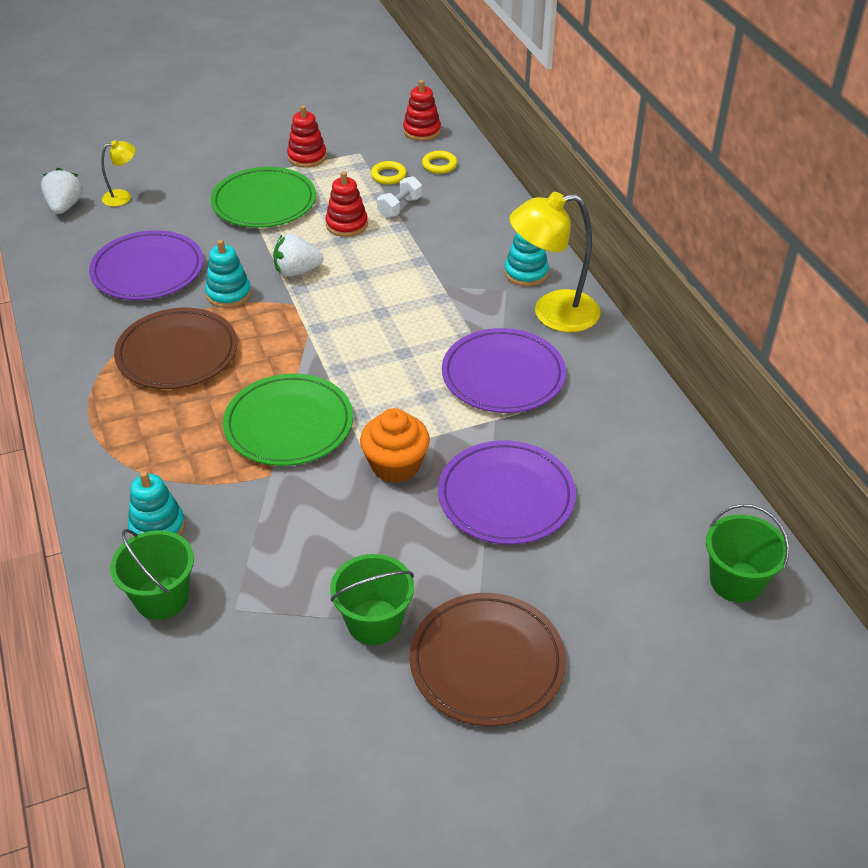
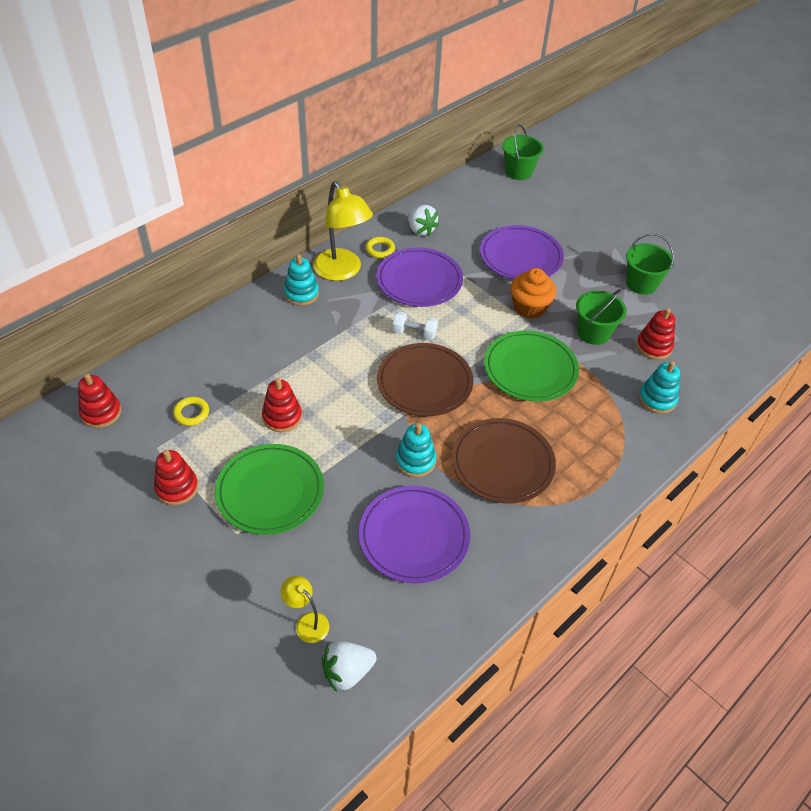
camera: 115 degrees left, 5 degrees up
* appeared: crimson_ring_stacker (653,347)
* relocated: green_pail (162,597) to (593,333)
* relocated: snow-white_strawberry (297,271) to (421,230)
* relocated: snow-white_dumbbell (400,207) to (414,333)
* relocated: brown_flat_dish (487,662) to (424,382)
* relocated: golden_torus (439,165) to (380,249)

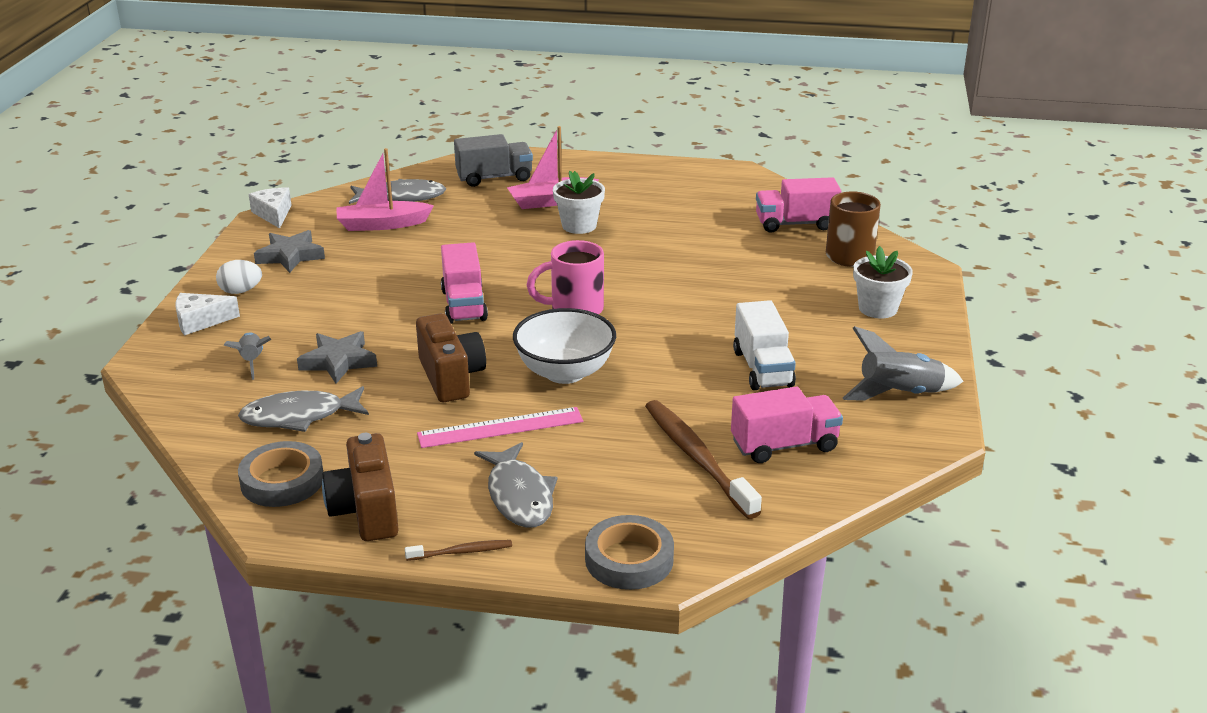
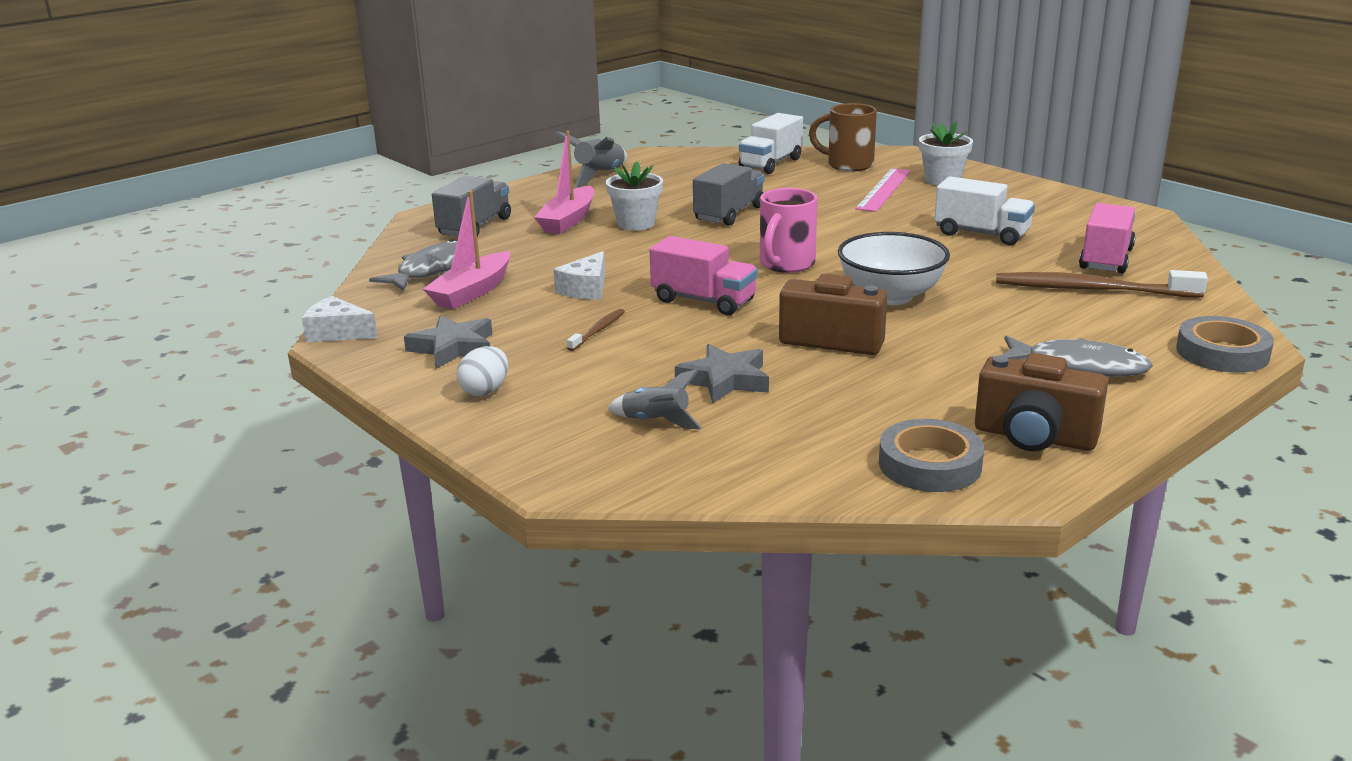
camera: 50 degrees left, 5 degrees down
* missing: grey_fish (299,416)
* appeared: grey_truck (729,214)
* relocated: snow-white_cheese_wedge (200,321) to (586,289)
* relocated: brown_dental_brush (461,552) to (598,331)
* relocated: pink_measuring_stick (500,427) to (884,189)
* relocated: grey_toy_rocket (900,394) to (600,176)
* colour: pink_truck (795,224) to snow-white_truck (770,164)

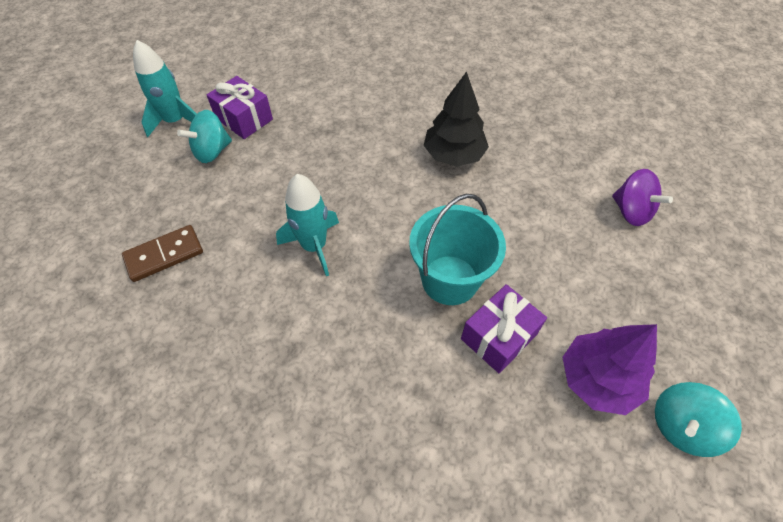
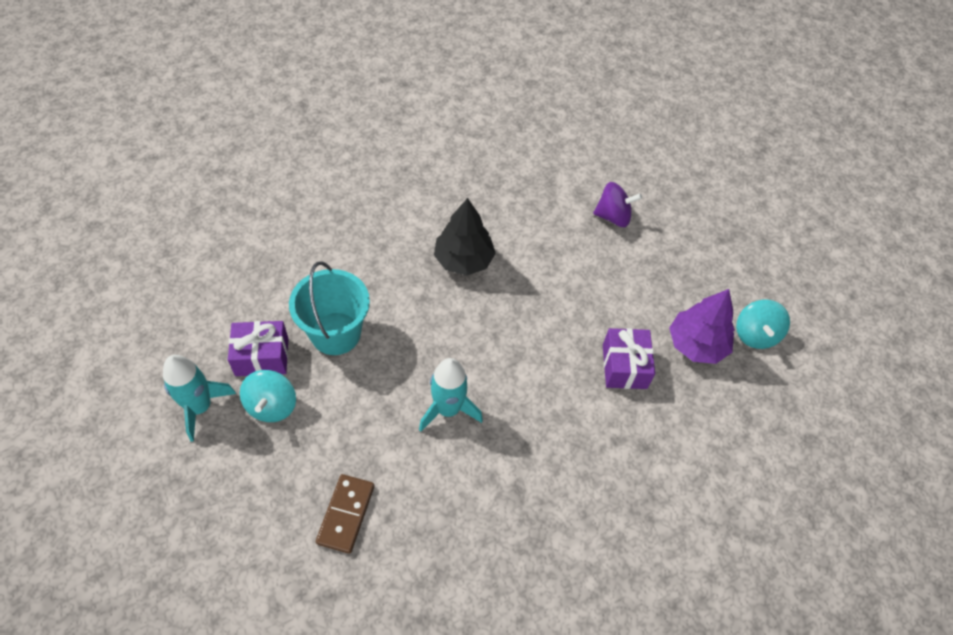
camera: 50 degrees left, 0 degrees up
* relocated: aqua_pail (449,280) to (335,333)

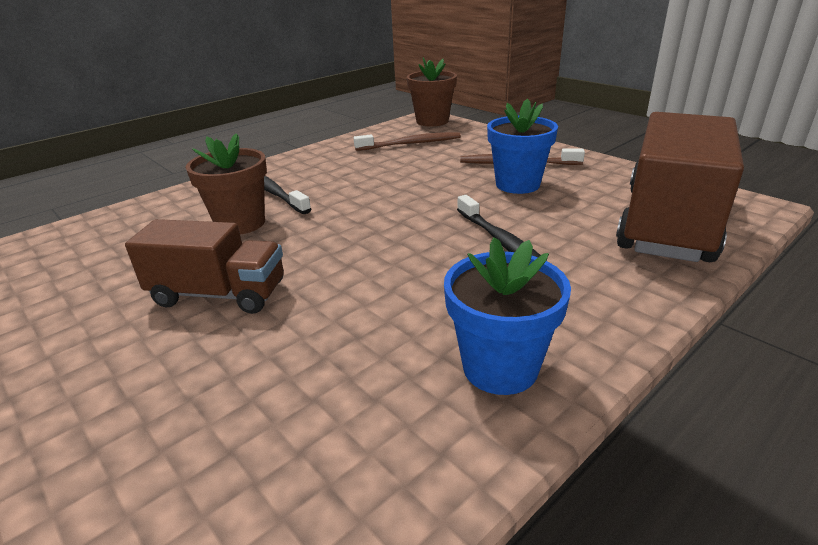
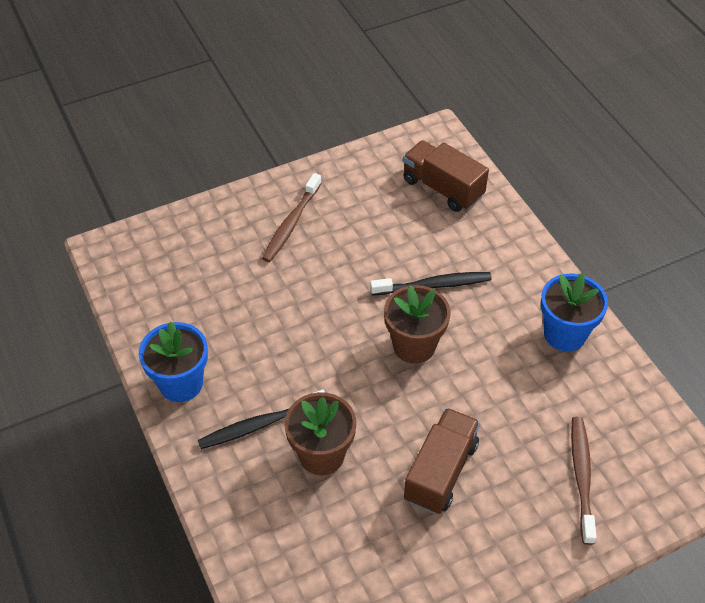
camera: 75 degrees left, 20 degrees up
* relocated: brown_dental_brush (411,144) to (581,477)
* relocated: brown_plant_pot (432,121) to (414,346)
* relocated: royal_blue_plant_pot (517,184) to (181,383)
* size: brown_truck (667,224) = (442,188) x0.59

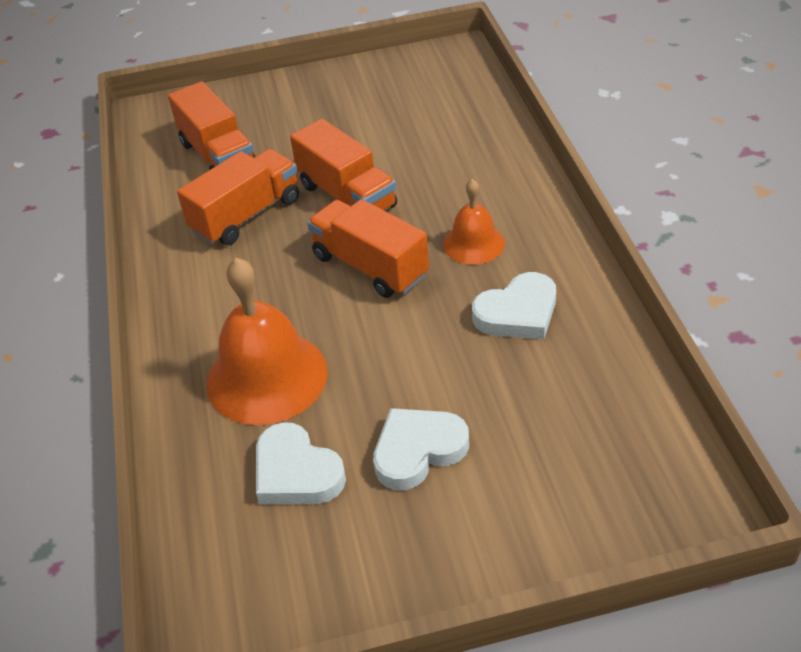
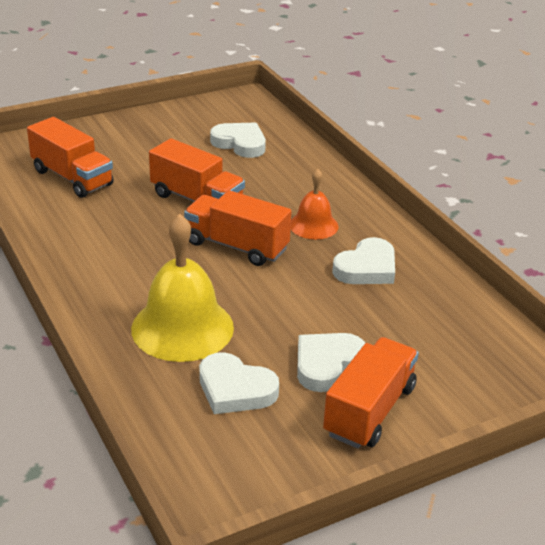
camera: 20 degrees left, 10 degrees down
* appeared: snow-white_heart_shape (240,143)
* relocated: orange-coloured_truck (246,215) to (369,411)
* colour: orange-coloured_bell (267,377) to golden_bell (182,328)

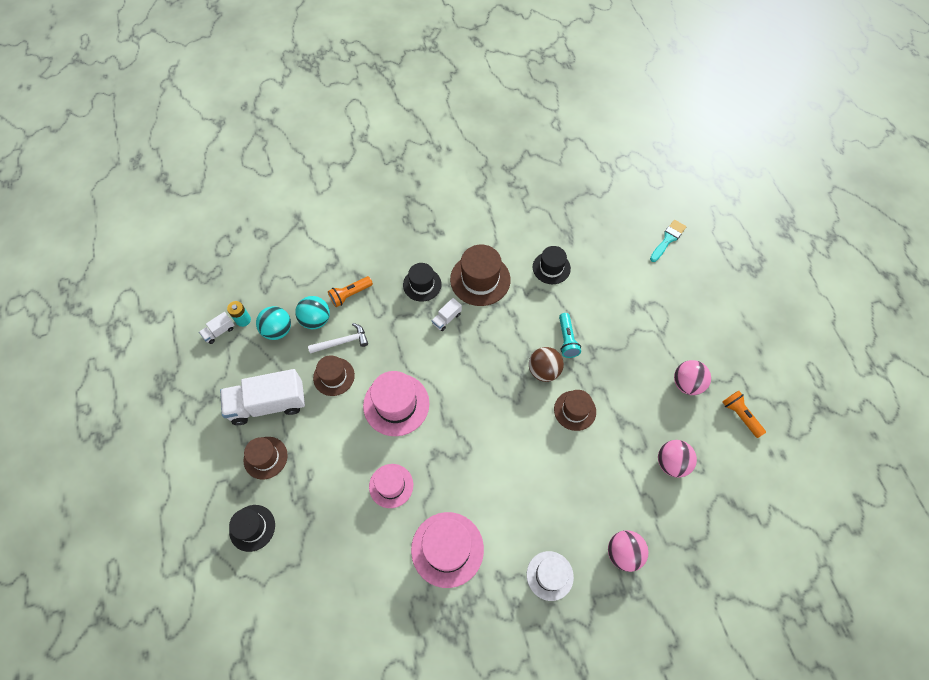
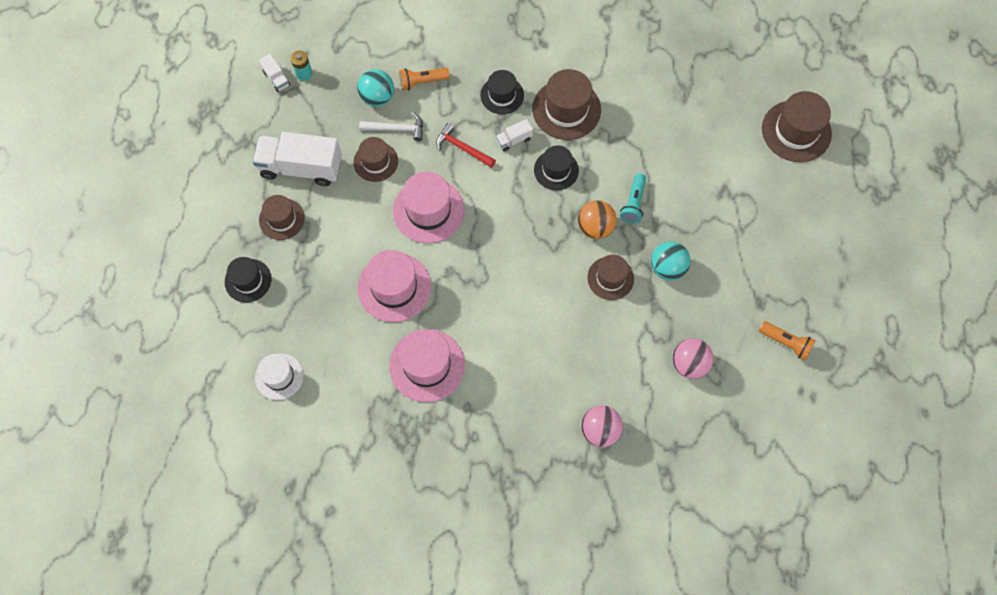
camera: 20 degrees right, 5 degrees up
* missing: pink_ball (687,384)
* appeared: crimson_hammer (462,148)
* relocated: aqua_ball (278,330) to (667,268)
* relocated: snow-white_top_hat (550,575) to (279,376)
* relocated: black_top_hat (551,268) to (556,170)
* exchanged: aqua_brush (668,239) to brown_top_hat (796,131)
* colour: brown_ball (544,370) to orange-coloured_ball (595,227)
* spun: snow-white_truck (219,332) = (276,78) 105 degrees counterclockwise
* spun: orange-coloured_flashlight (740,415) = (786,343) 135 degrees clockwise
* size: pink_top_hat (391,485) = (394,287) x1.57

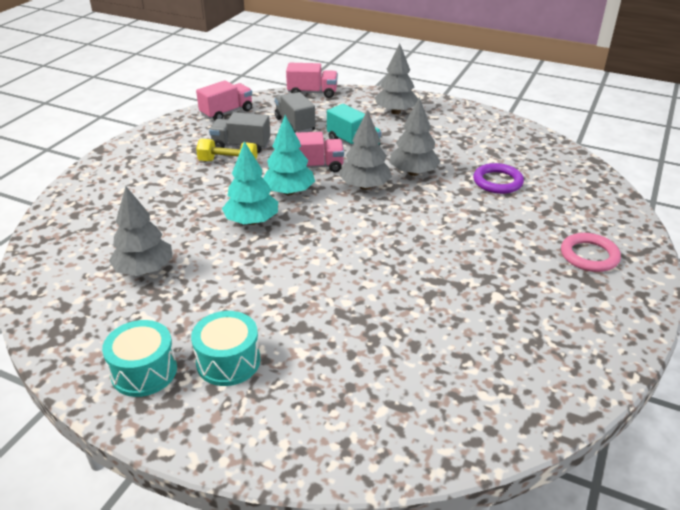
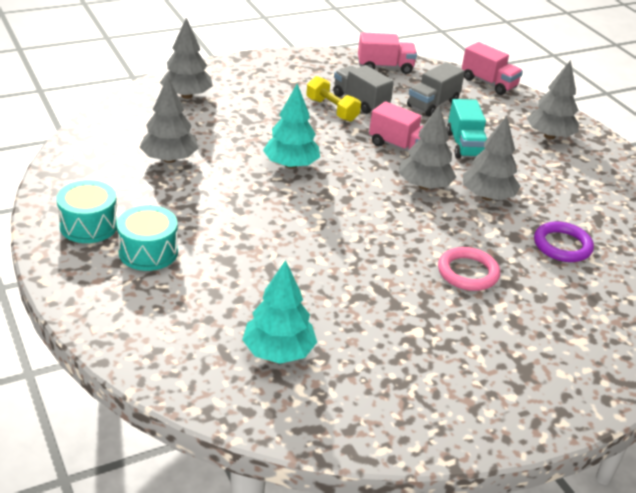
camera: 35 degrees right, 0 degrees up
* appeared: grey_toy_tree (186,95)
* relocated: aqua_toy_tree (289,192) to (278,352)
* relocated: pink_torus (589,256) to (468,272)
* spun: grey_truck (295,124) = (432,104) 150 degrees counterclockwise

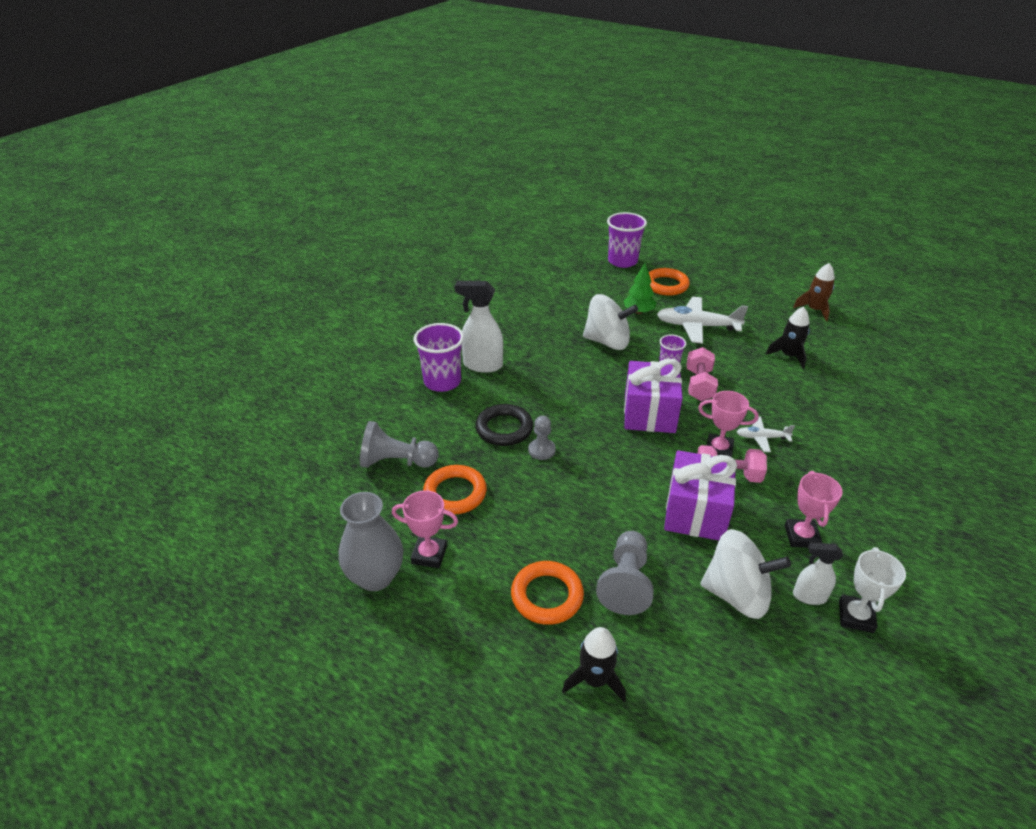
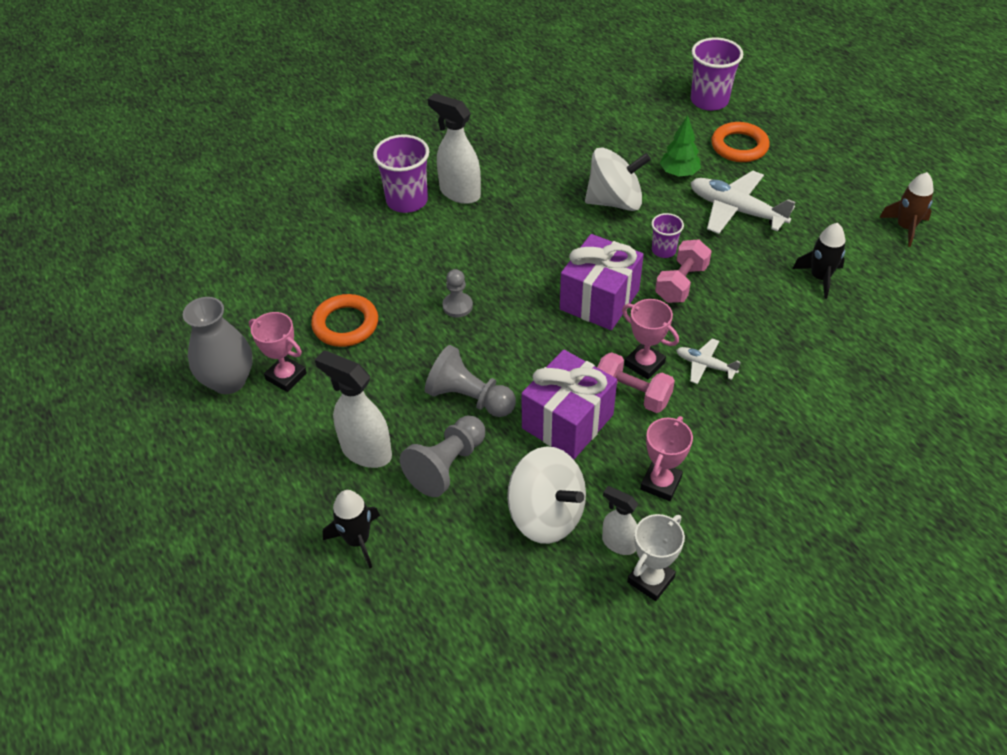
camera: 25 degrees right, 10 degrees up
* missing: black_torus (504,428)
* relocated: grey_pawn (396,462) to (469,398)
* exchanged: orange-coloured_torus (547,596) to snow-white_spray_bottle (366,451)
* spun: snow-white_spinning_top (607,342) = (615,201) 45 degrees counterclockwise

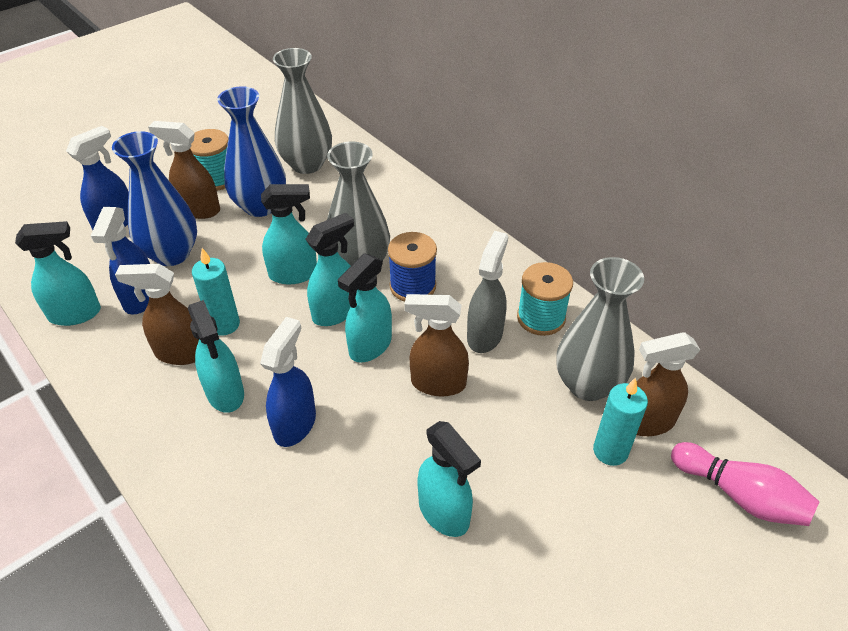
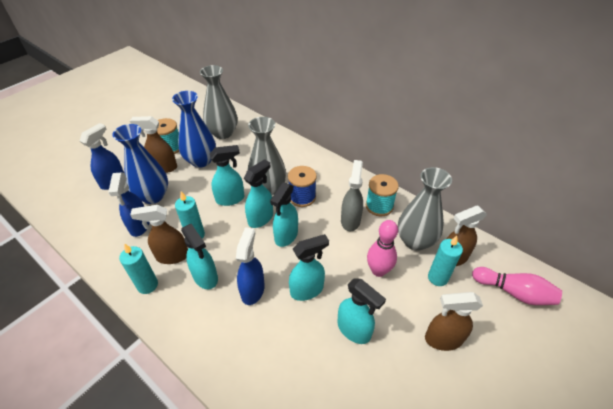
camera: 10 degrees left, 0 degrees up
* appeared: aqua_pillar_candle (147,285)
* appeared: pink_tenpin (378,270)
* relocated: aqua_spray_bottle (75,314) to (307,290)
* relocated: brown_spray_bottle (437,383) to (443,339)

